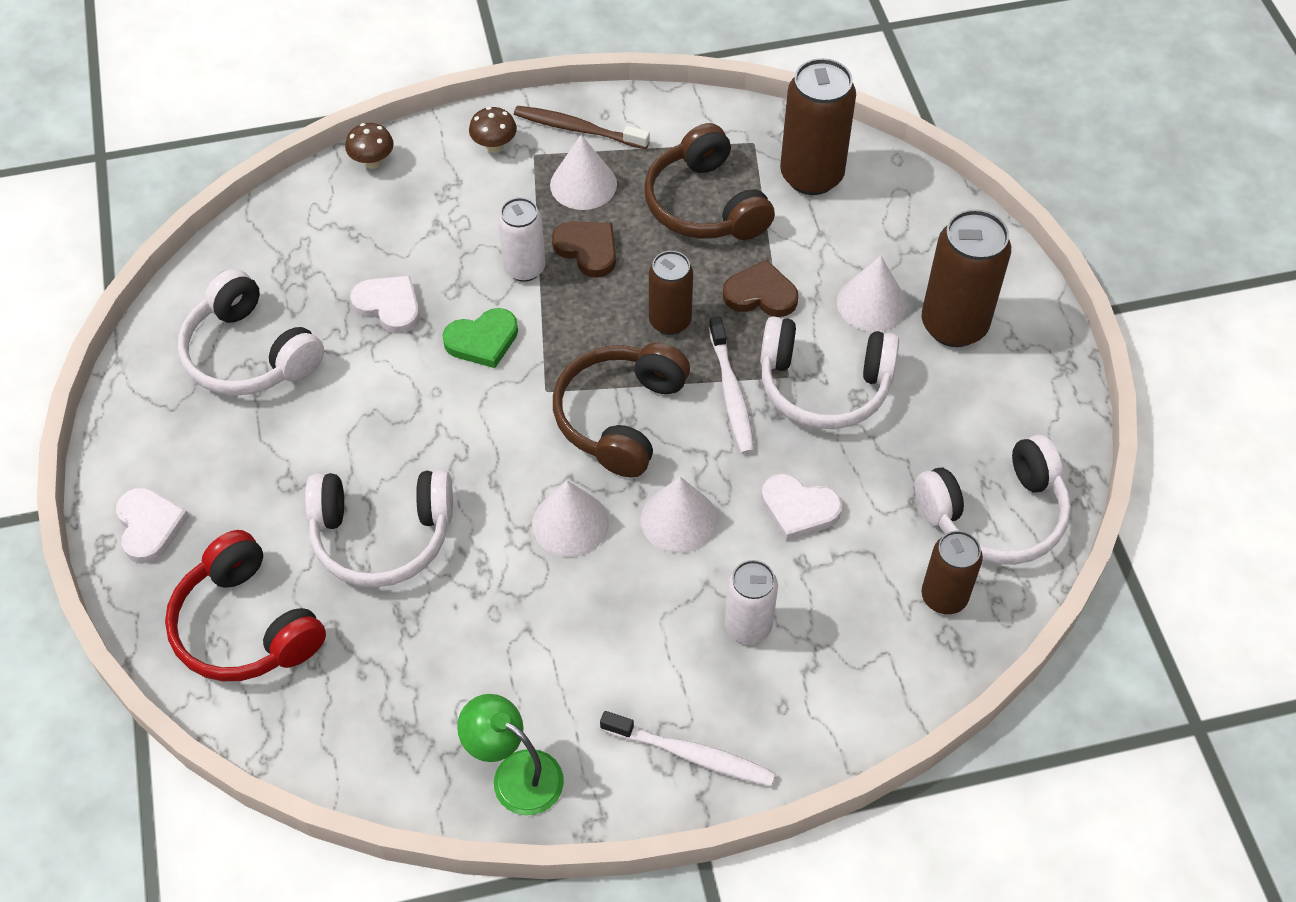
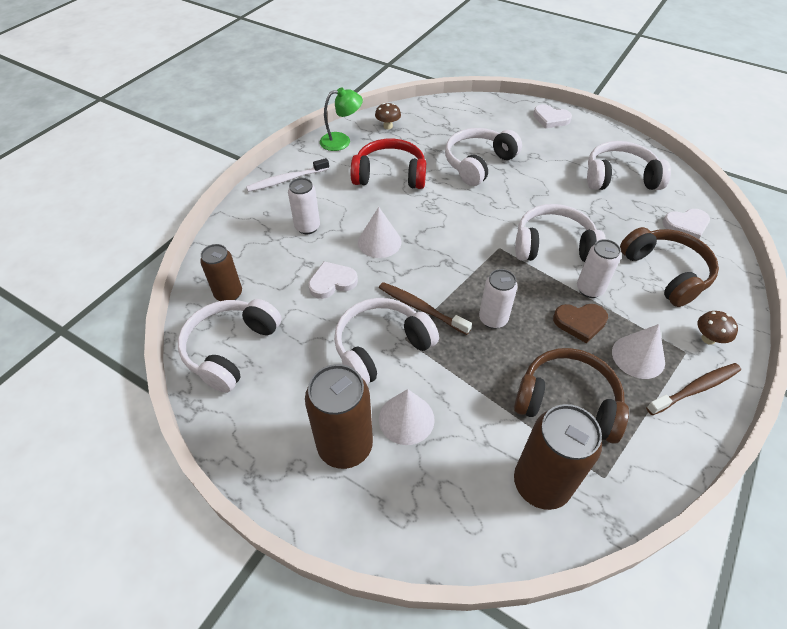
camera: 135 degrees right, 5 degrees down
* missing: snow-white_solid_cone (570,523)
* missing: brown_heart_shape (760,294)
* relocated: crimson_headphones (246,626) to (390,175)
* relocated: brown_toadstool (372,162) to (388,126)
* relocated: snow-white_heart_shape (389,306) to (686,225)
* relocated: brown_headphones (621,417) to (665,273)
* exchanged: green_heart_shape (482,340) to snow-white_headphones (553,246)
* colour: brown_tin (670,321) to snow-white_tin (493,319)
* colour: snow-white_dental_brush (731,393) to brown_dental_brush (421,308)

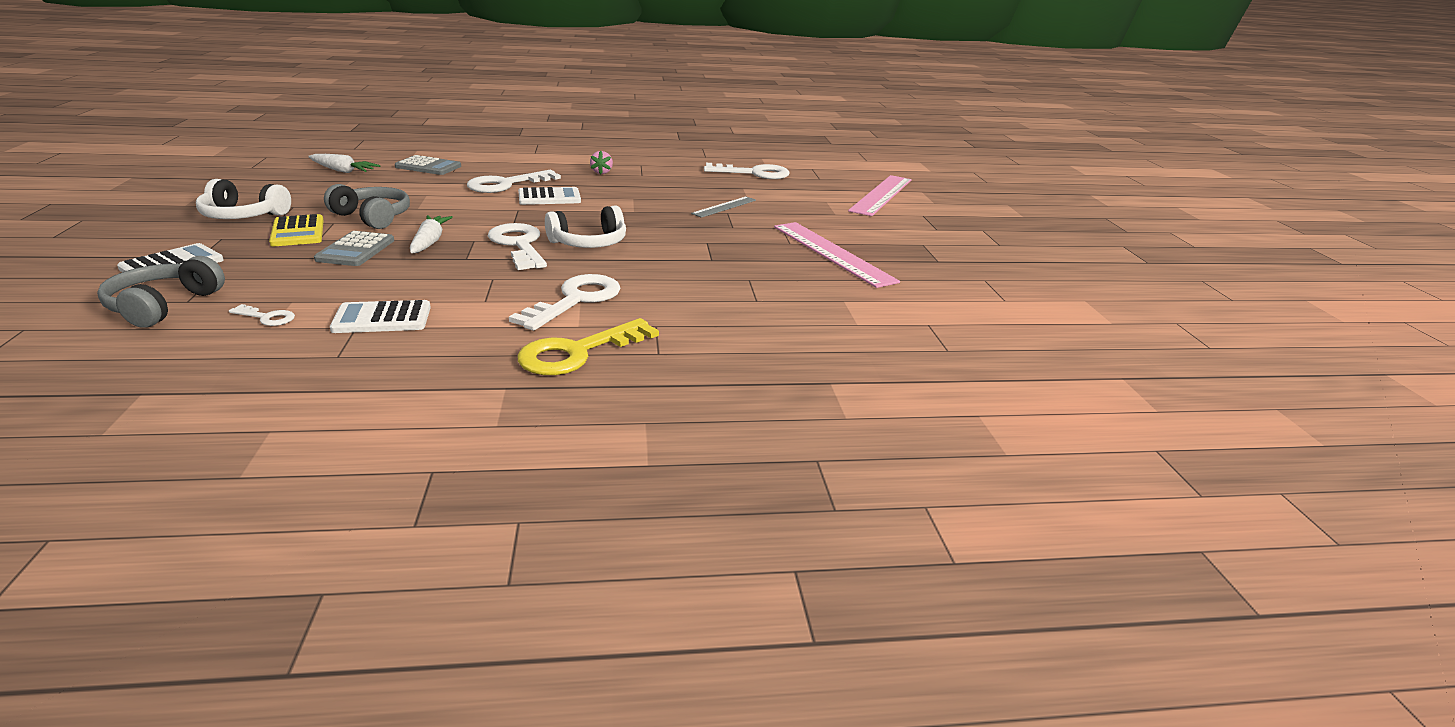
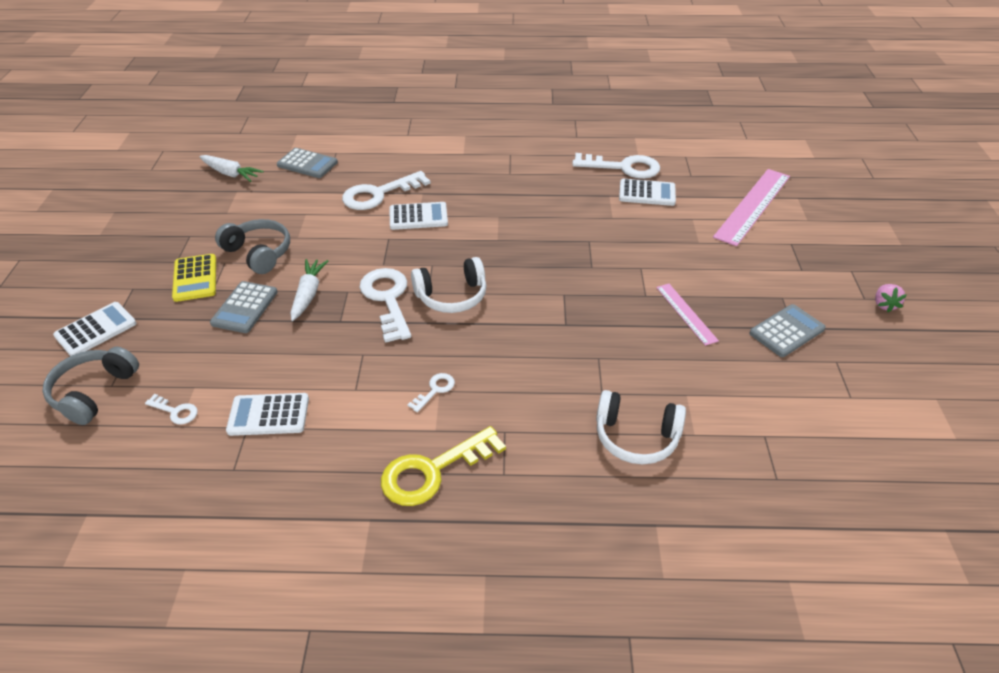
camera: 10 degrees right, 15 degrees up
* missing: grey_measuring_stick (724,207)
* appeared: snow-white_calculator (647,193)
* appeared: grey_calculator (787,331)
* relocated: snow-white_headphones (243,216) to (636,437)
* relocated: pink_strawberry (602,172) to (884,305)
* size: snow-white_latchkey (576,300) = (435,390) x0.47
* size: pink_measuring_stick (832,253) = (686,313) x0.55

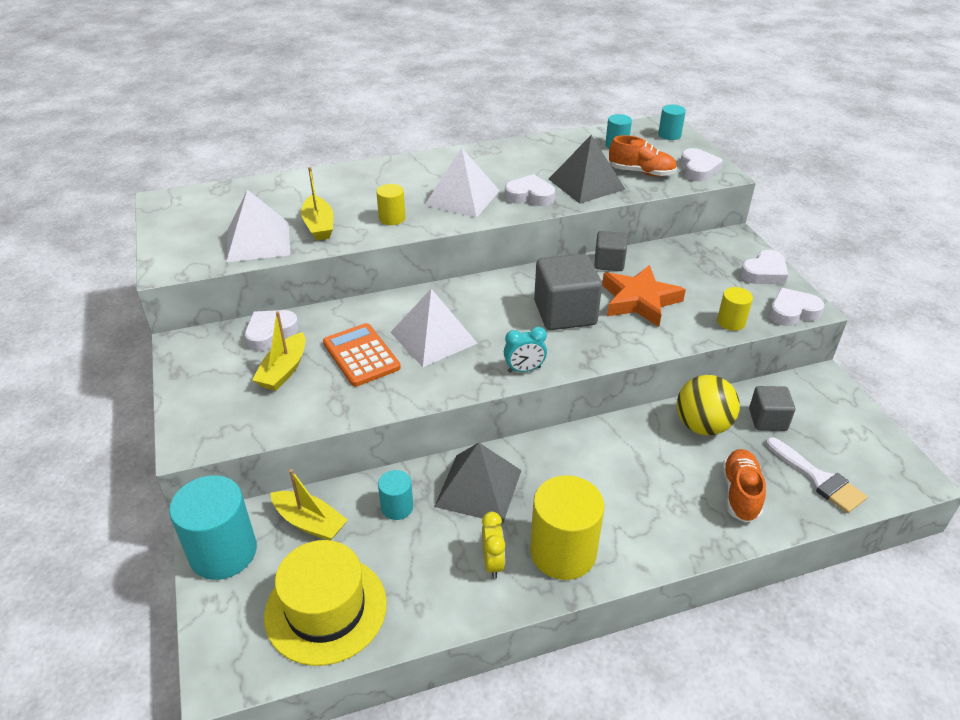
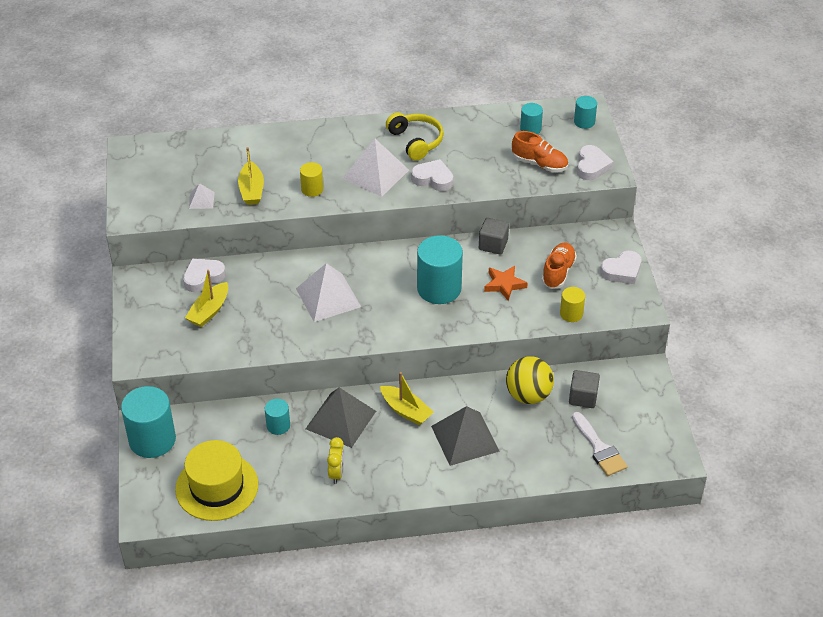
camera: 10 degrees right, 5 degrees up
* missing: orange-coloured_calculator (361,355)
* missing: aqua_clock (524,369)
* missing: golden_cylinder (563,552)
* missing: snow-white_heart_shape (792,312)
* appeared: golden_headphones (416,141)
* relocated: golden_boat (310,523) to (406,411)
* relocated: grey_pyramid (586,184) to (465,438)
* relocated: orange-coloured_shoe (740,493) to (558,272)
* exchanged: grey_cube (565,313) to aqua_cylinder (439,288)
* size: snow-white_pyramid (258,241) = (201,200) x0.49
* size: orange-coloured_five-pointed_star (639,300) = (504,284) x0.63

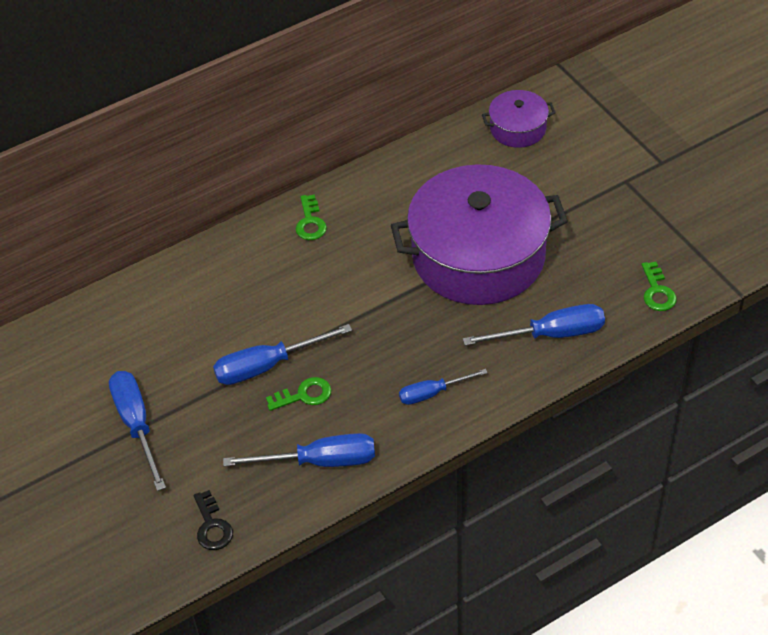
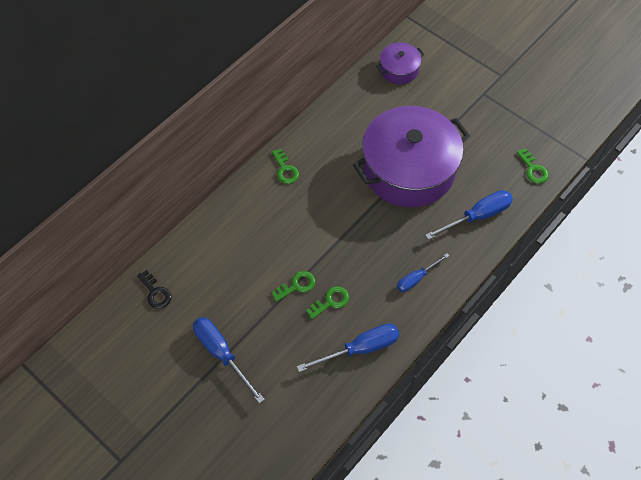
camera: 20 degrees left, 10 degrees up
* relocated: black_latchkey (212,526) to (155,293)
* exchanged: royal_blue_hand_screwdriver (267,366) to green_latchkey (297,285)

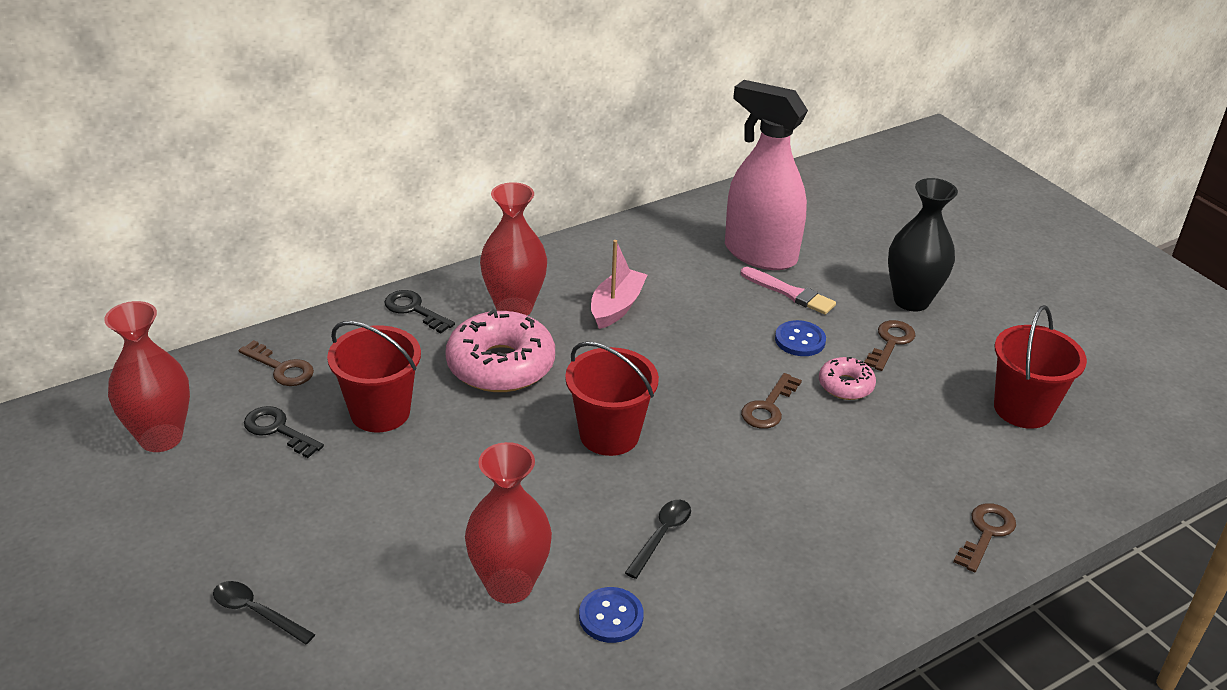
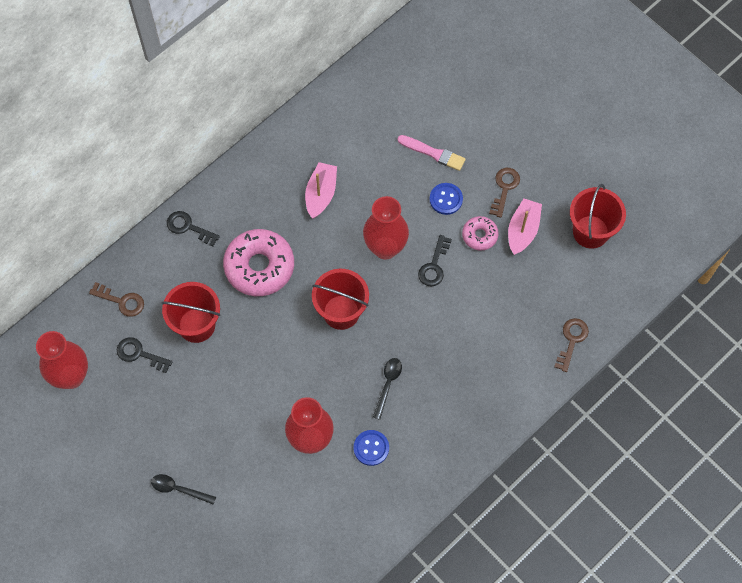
camera: 10 degrees left, 30 degrees up
* missing: pink_spray_bottle (759,254)
* missing: black_flower_vase (911,300)
* appeared: pink_boat (523,230)
* relocated: crimson_flower_vase (514,308) to (385,248)
* colour: brown_latchkey (768,407) to black_latchkey (434,266)

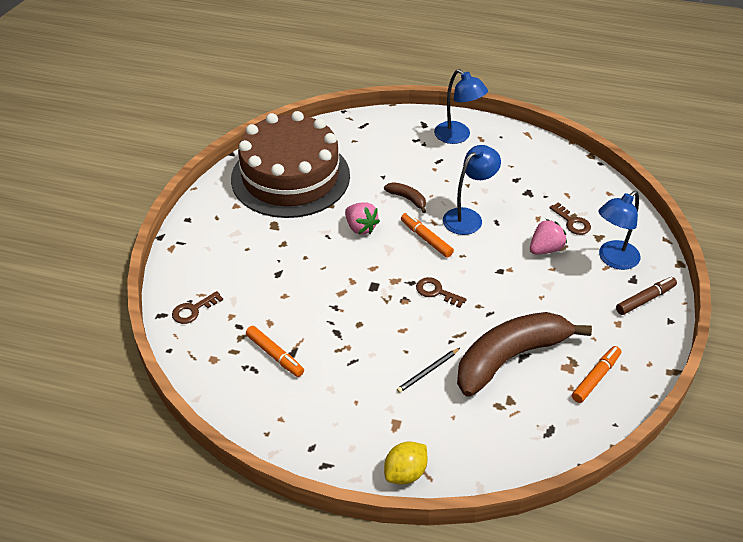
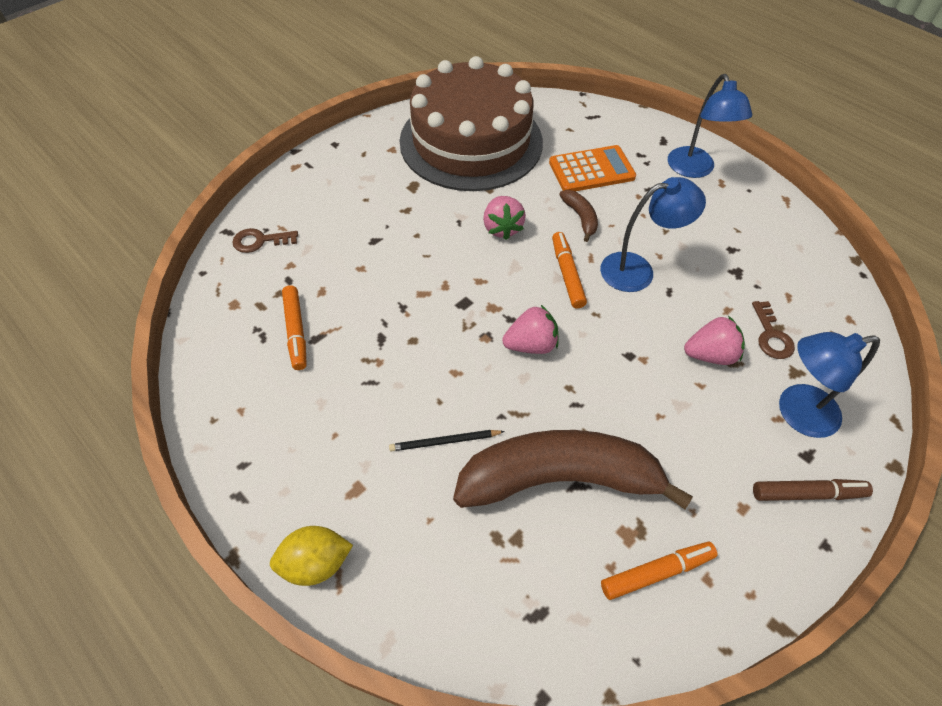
camera: 30 degrees right, 10 degrees up
* appeared: orange-coloured_calculator (591,170)
* exchanged: brown_latchkey (436,292) to pink_strawberry (531,345)

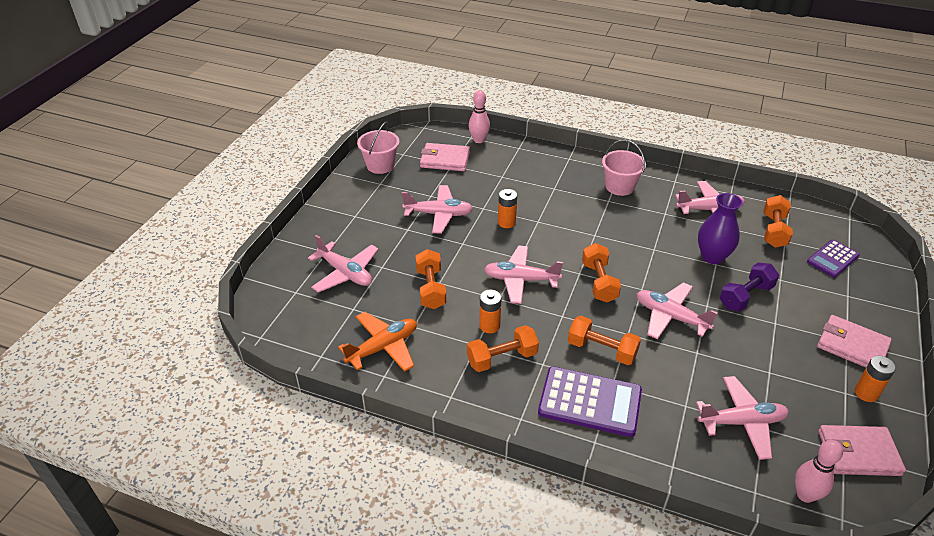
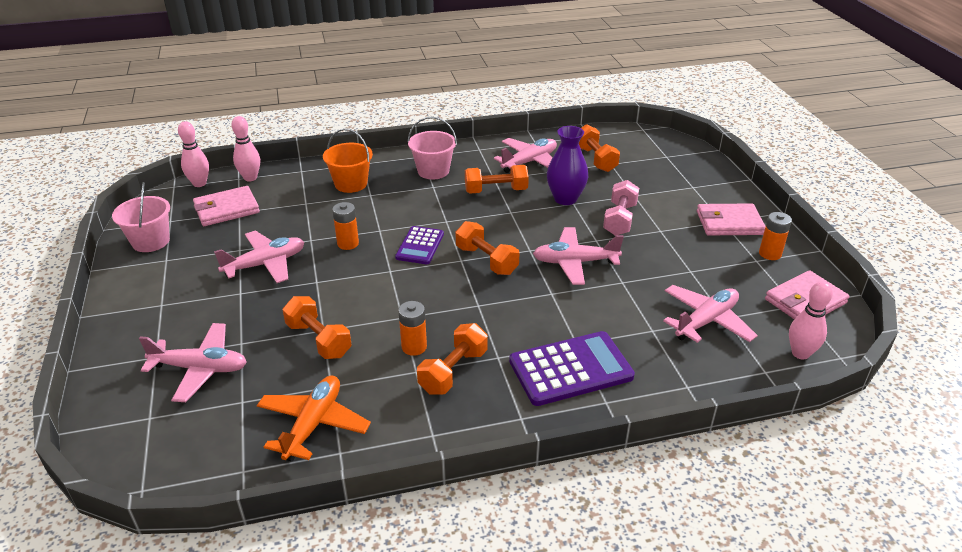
camera: 35 degrees left, 5 degrees down
* missing: pink_toy_plane (520,280)
* appeared: pink_tenpin (199,183)
* appeared: orange-coloured_pail (351,184)
* relocated: orange-coloured_dumbbell (602,350) to (496,191)
* relocated: royal_purple_calculator (832,259) to (420,246)
* colour: royal_purple_dumbbell (745,296) to pink_dumbbell (620,219)

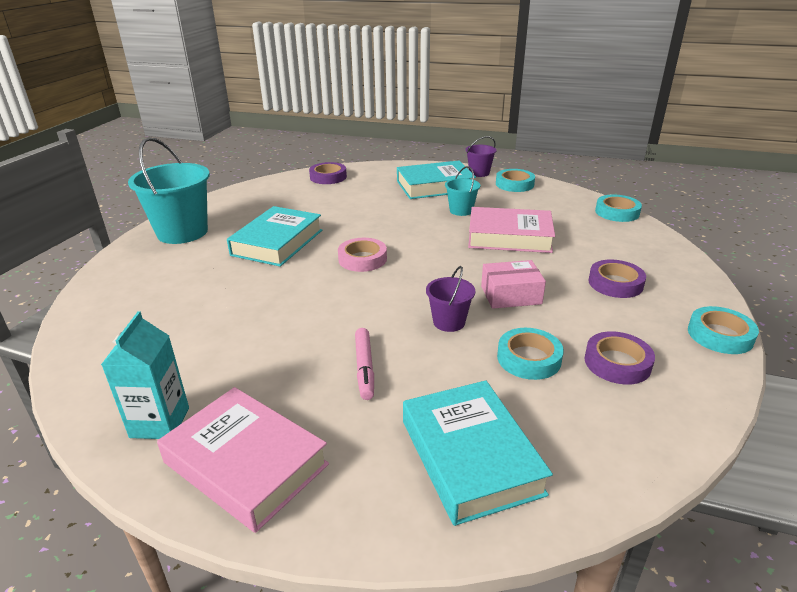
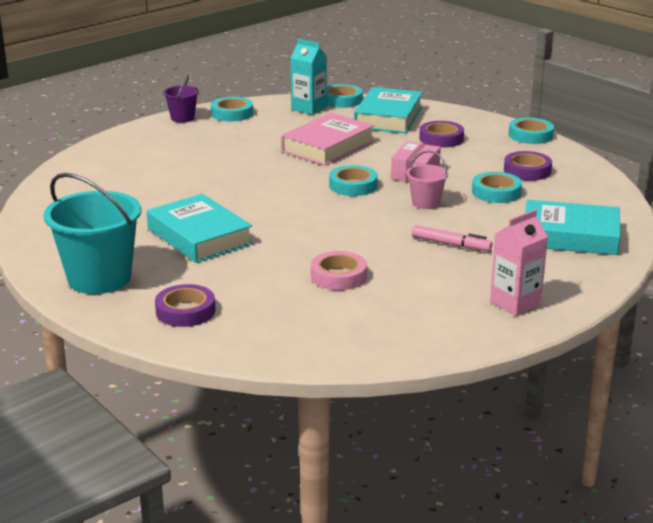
camera: 60 degrees left, 5 degrees down
* missing: aqua_pail (461,210)
* appeared: aqua_sticky_tape (353,185)
* relocated: aqua_milk_carton (160,422) to (309,108)
* relocated: royal_purple_sticky_tape (328,177) to (185,311)
* relocated: pink_sticky_tape (362,259) to (338,276)
* relocated: aqua_book (435,186) to (388,117)
* exchanged: pink_book (246,463) to pink_milk_carton (515,303)
* colour: royal_purple_pail (449,322) to pink_pail (426,203)

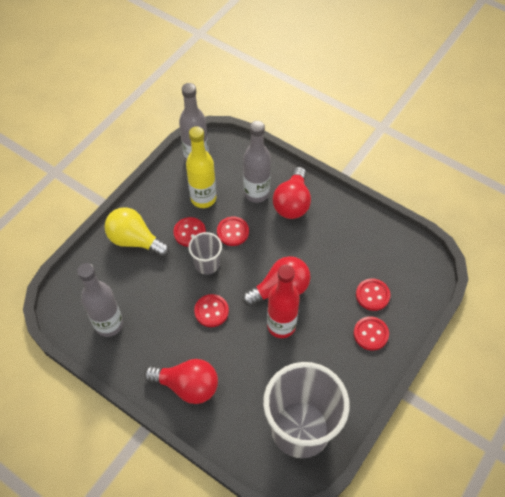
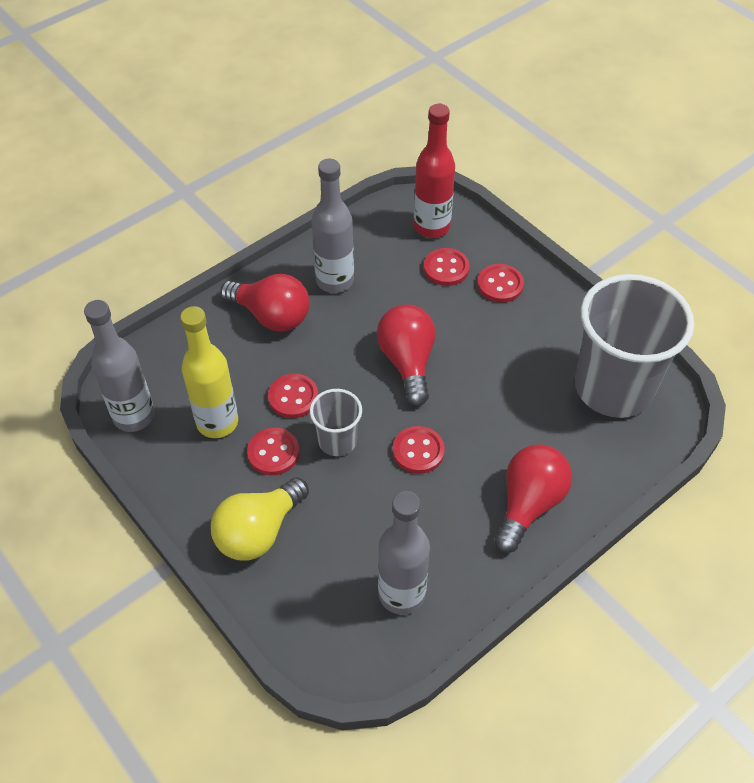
camera: 75 degrees left, 5 degrees down
* relocated: grey_bottle (256,193) to (335,280)
* relocated: crimson_bottle (281,326) to (431,227)

